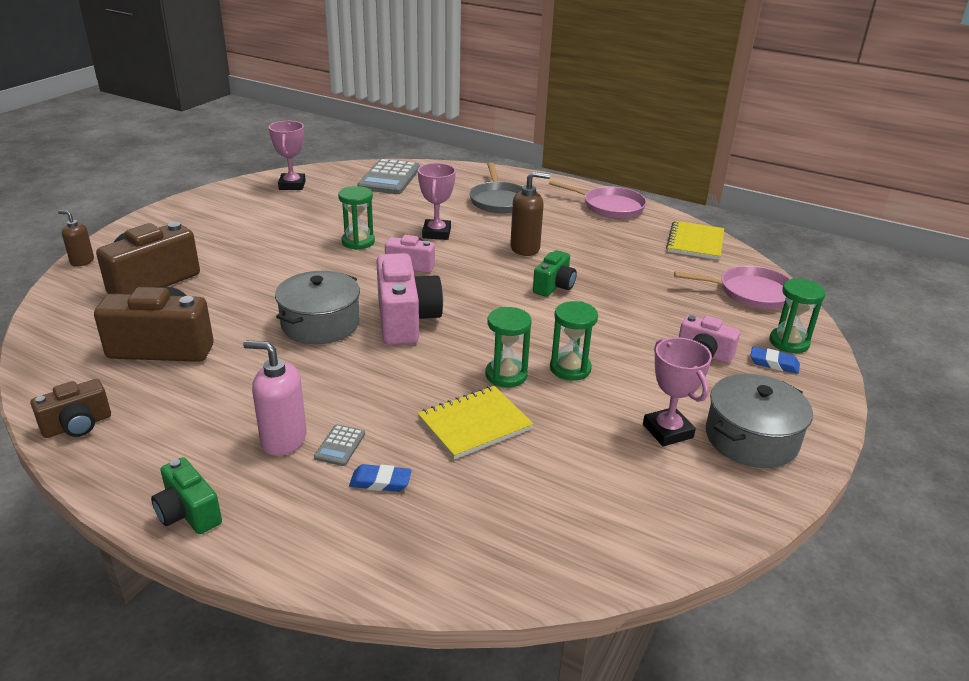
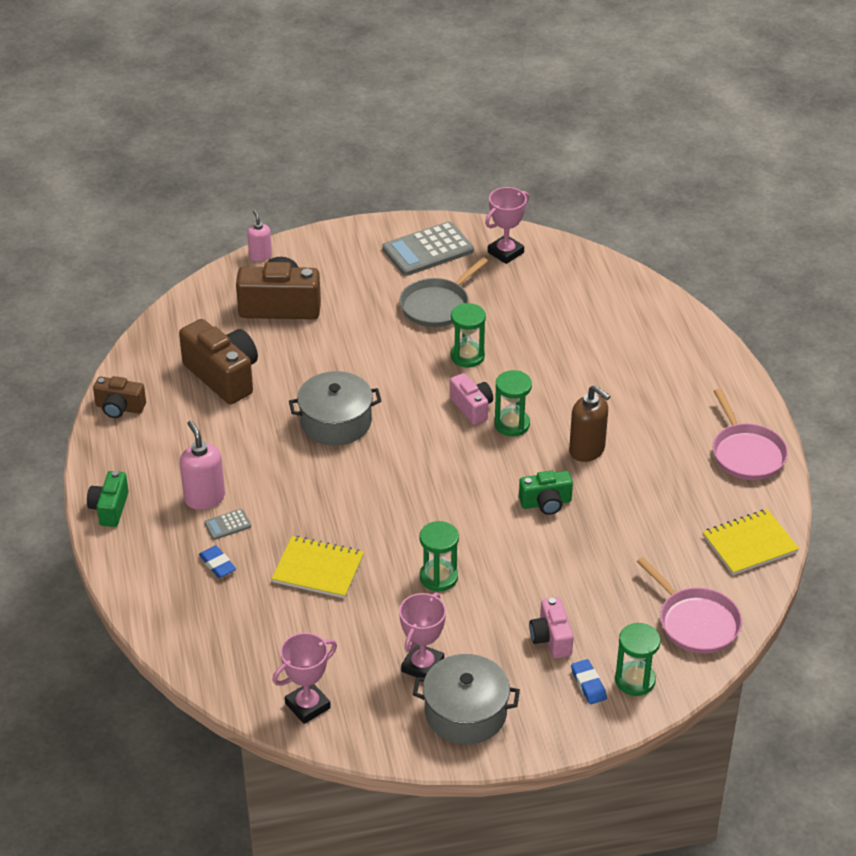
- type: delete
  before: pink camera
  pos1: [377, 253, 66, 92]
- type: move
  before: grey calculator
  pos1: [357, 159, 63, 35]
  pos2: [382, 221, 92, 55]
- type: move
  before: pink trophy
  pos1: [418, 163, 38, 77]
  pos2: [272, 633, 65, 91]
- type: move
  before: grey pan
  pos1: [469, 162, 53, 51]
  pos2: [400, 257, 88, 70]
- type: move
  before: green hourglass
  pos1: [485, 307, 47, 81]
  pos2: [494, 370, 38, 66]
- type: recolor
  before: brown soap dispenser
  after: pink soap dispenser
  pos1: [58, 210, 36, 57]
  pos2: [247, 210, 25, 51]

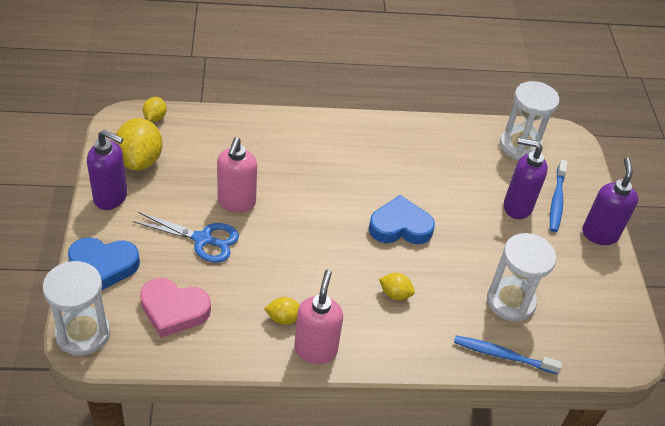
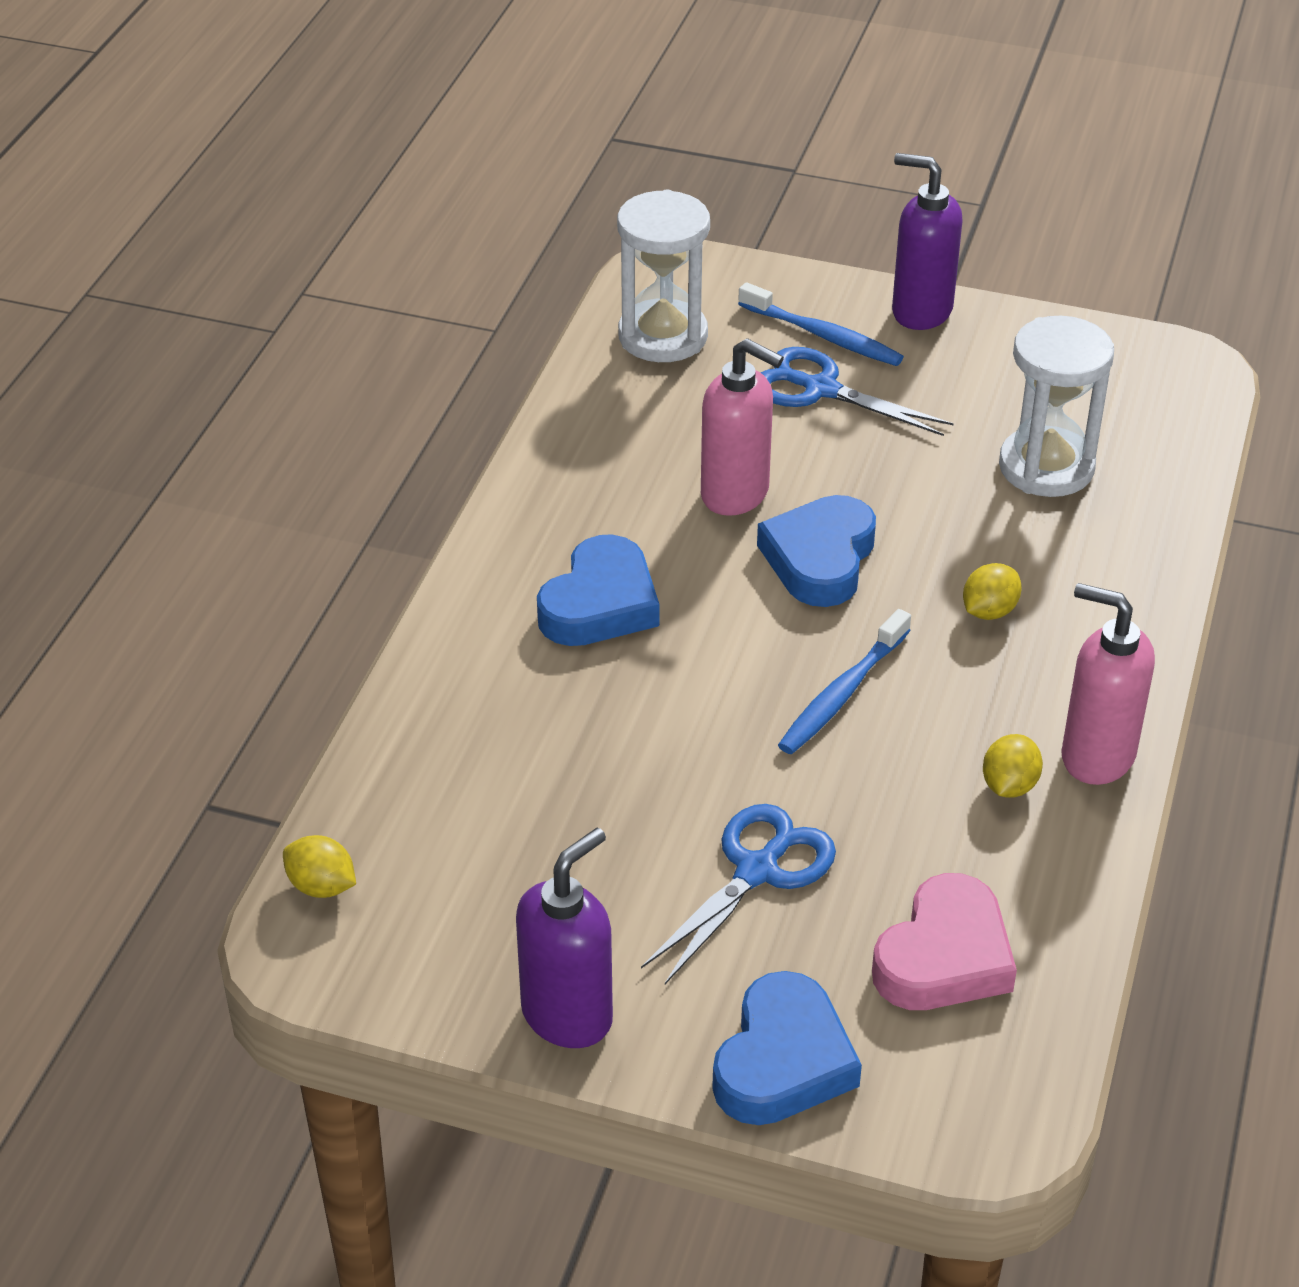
- type: delete
  before: white hourglass
  pos1: [43, 261, 67, 95]
- type: delete
  before: yellow lemon
  pos1: [114, 118, 49, 52]
- type: insert
  after: blue heart
  pos2: [537, 534, 122, 112]
- type: move
  before: pink soap dispenser
  pos1: [217, 137, 40, 76]
  pos2: [701, 338, 83, 178]
- type: move
  before: blue toothbrush
  pos1: [454, 336, 108, 38]
  pos2: [778, 609, 133, 145]
- type: replace
  before: purple soap dispenser
  after: blue scissors
  pos1: [504, 138, 44, 81]
  pos2: [760, 347, 194, 89]

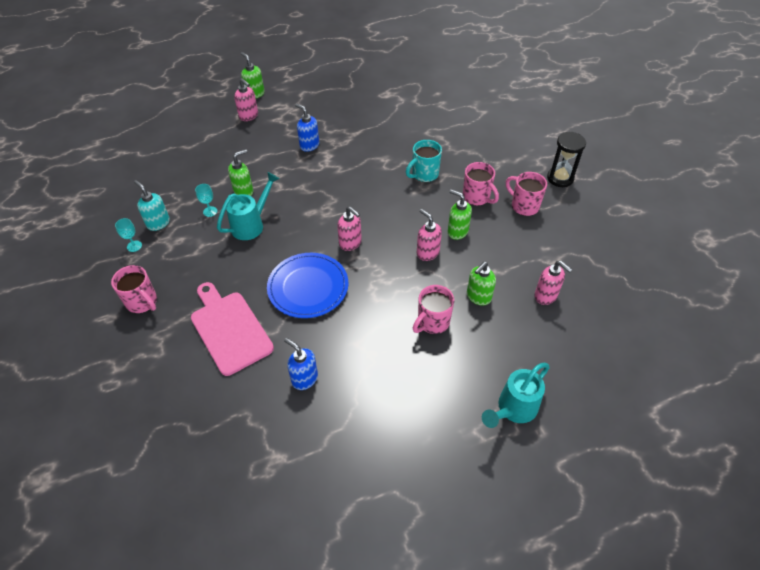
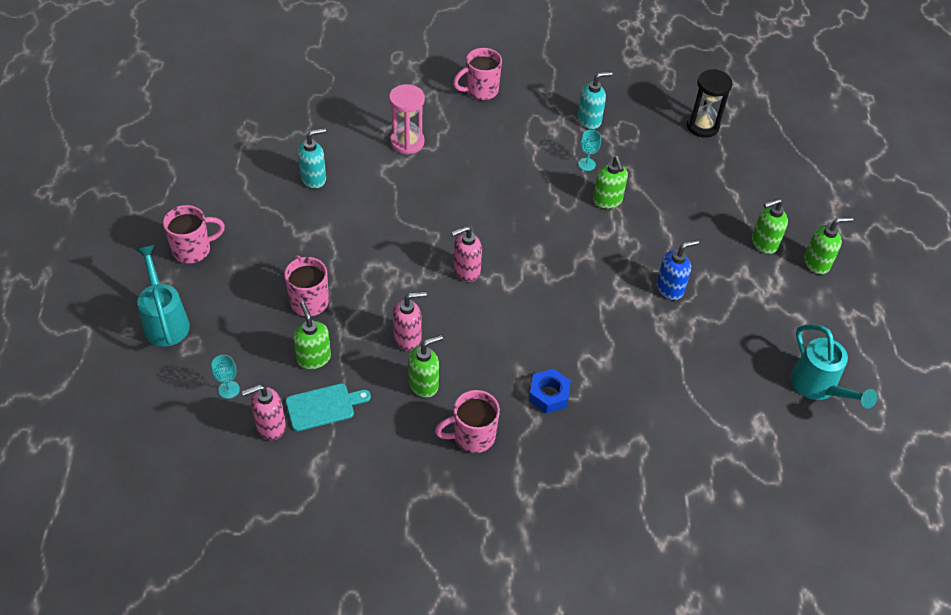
- type: delete
  before: blue plate
  pos1: [267, 253, 81, 65]
- type: insert
  after: turquoise cutting board
  pos2: [286, 384, 85, 47]
- type: move
  before: turquoise goblet
  pos1: [115, 218, 27, 34]
  pos2: [211, 355, 29, 44]
- type: move
  before: turquoise watering can
  pos1: [217, 172, 63, 68]
  pos2: [791, 324, 86, 85]
- type: move
  before: pink mug
  pos1: [506, 172, 41, 44]
  pos2: [163, 205, 62, 58]
- type: move
  before: black hourglass
  pos1: [547, 132, 39, 55]
  pos2: [686, 69, 47, 69]
- type: replace
  before: pink cutting board
  after: pink hourglass
  pos1: [191, 282, 83, 94]
  pos2: [389, 84, 36, 70]
- type: replace
  before: turquoise mug
  after: blue nut
  pos1: [406, 140, 36, 42]
  pos2: [529, 369, 42, 45]
- type: recolor
  before: pink soap dispenser
  after: green soap dispenser
  pos1: [234, 78, 24, 43]
  pos2: [752, 198, 36, 56]
- type: recolor
  before: blue soap dispenser
  after: turquoise soap dispenser
  pos1: [284, 338, 34, 52]
  pos2: [298, 128, 28, 61]

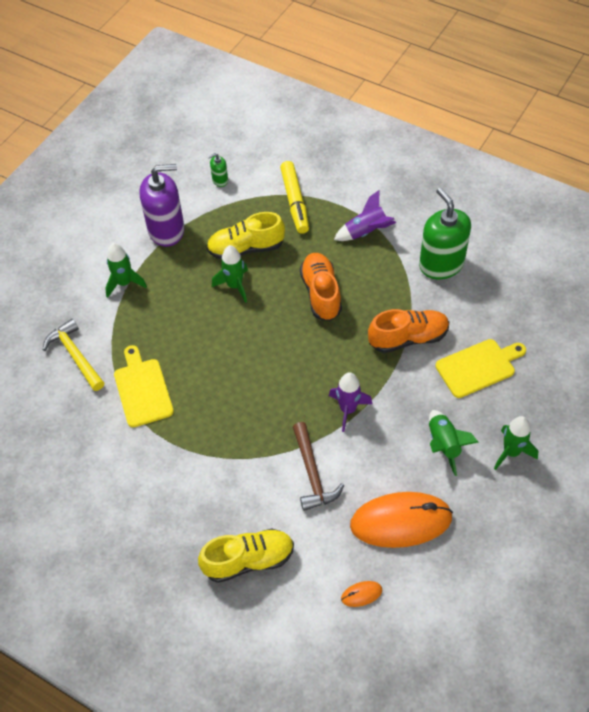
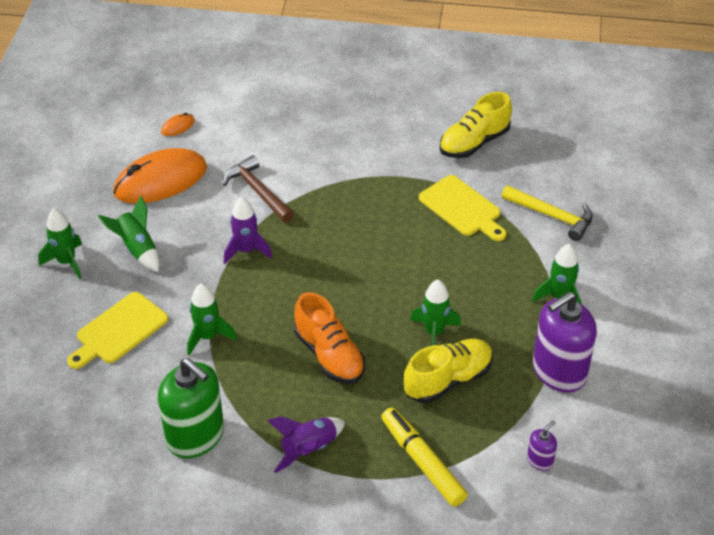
- type: move
  before: yellow shoe
  pos1: [198, 528, 96, 55]
  pos2: [440, 92, 72, 66]
- type: replace
  before: orange shoe
  after: green rocket
  pos1: [368, 309, 81, 44]
  pos2: [187, 283, 50, 72]
- type: recolor
  before: green soap dispenser
  after: purple soap dispenser
  pos1: [208, 153, 20, 34]
  pos2: [527, 421, 30, 50]

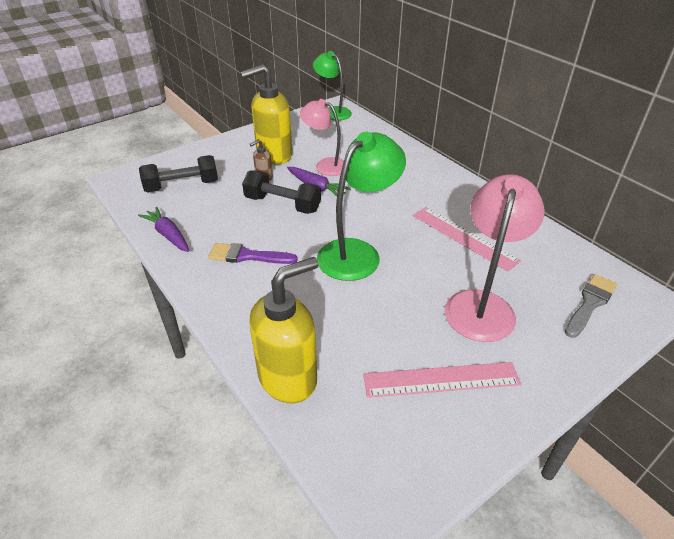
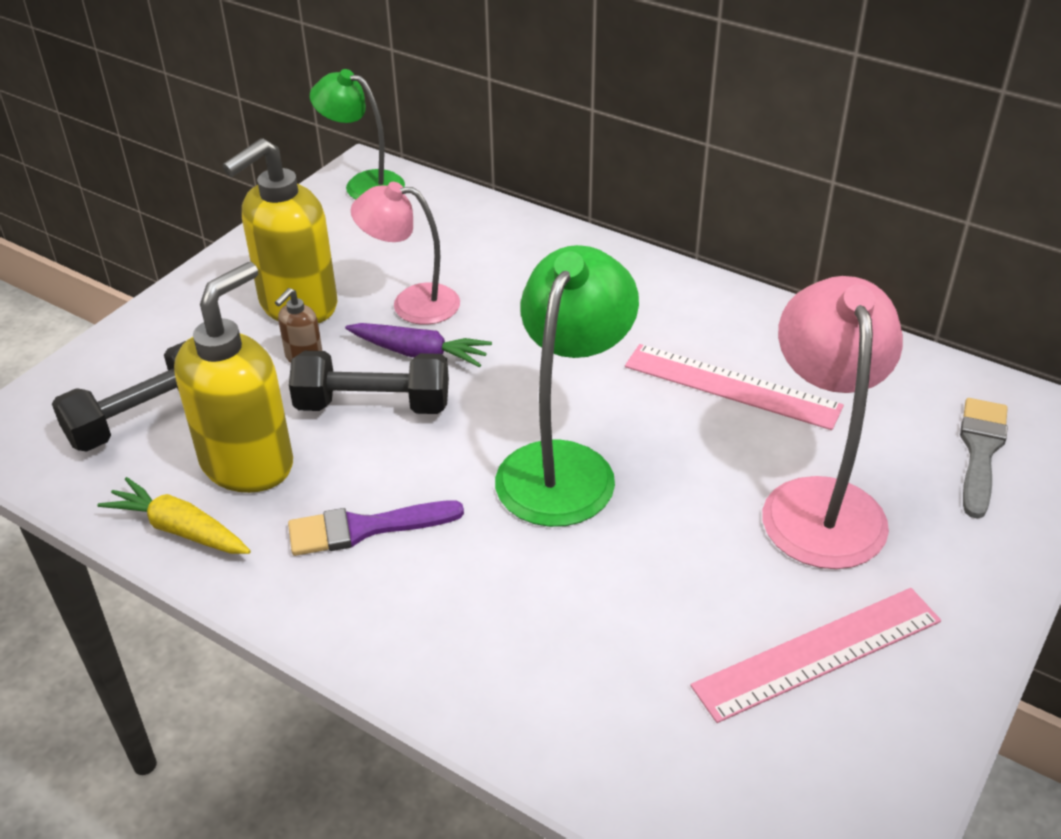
- type: move
  before: yellow soap dispenser
  pos1: [249, 257, 69, 146]
  pos2: [174, 262, 119, 231]
- type: recolor
  before: purple carrot
  after: yellow carrot
  pos1: [138, 207, 51, 45]
  pos2: [97, 477, 154, 77]

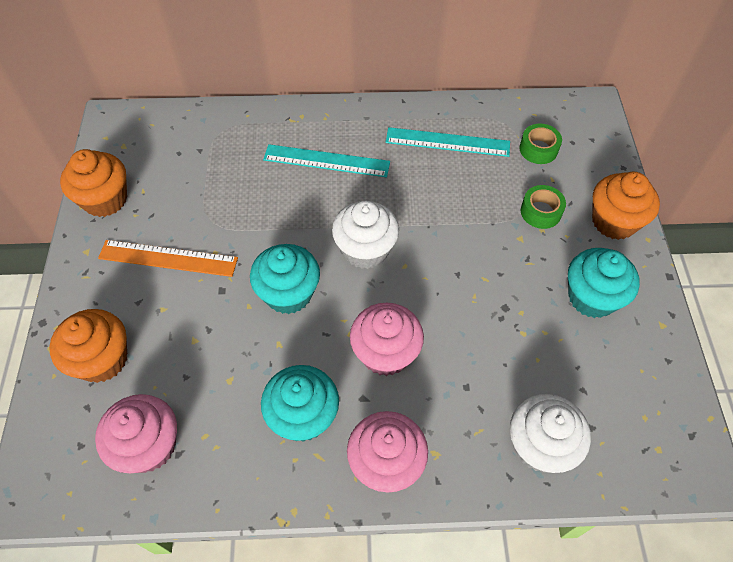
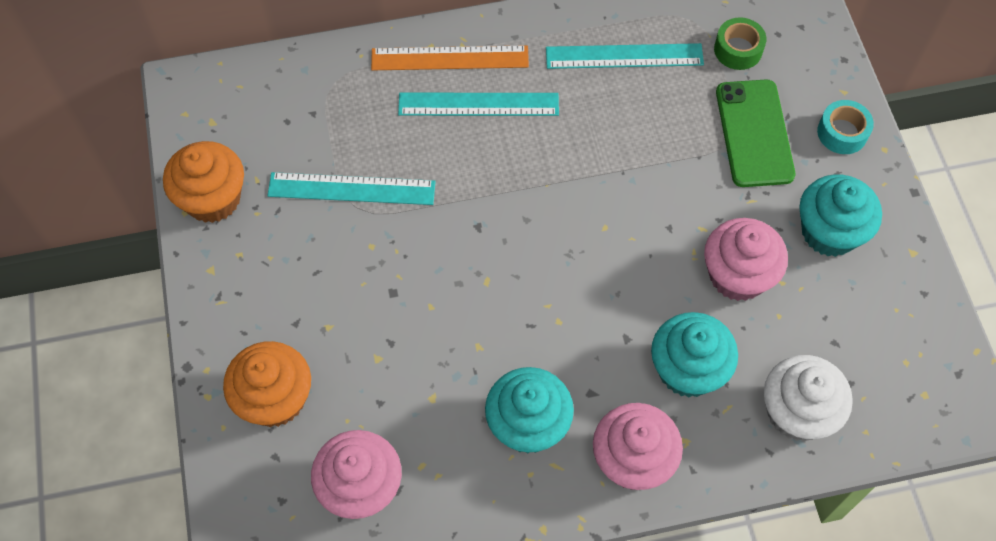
- type: delete
  before: white cupcake
  pos1: [332, 201, 67, 68]
- type: insert
  after: turquoise ruler
  pos2: [267, 172, 169, 33]
- type: move
  before: orange ruler
  pos1: [98, 240, 140, 37]
  pos2: [371, 45, 158, 25]
- type: move
  before: turquoise cupcake
  pos1: [250, 244, 70, 70]
  pos2: [651, 312, 87, 86]
- type: move
  before: pink cupcake
  pos1: [350, 303, 74, 73]
  pos2: [704, 218, 84, 83]
- type: replace
  before: green tape
  after: green phone
  pos1: [521, 185, 45, 44]
  pos2: [716, 79, 79, 108]
- type: replace
  before: orange cupcake
  after: turquoise tape
  pos1: [592, 172, 68, 68]
  pos2: [817, 100, 57, 54]

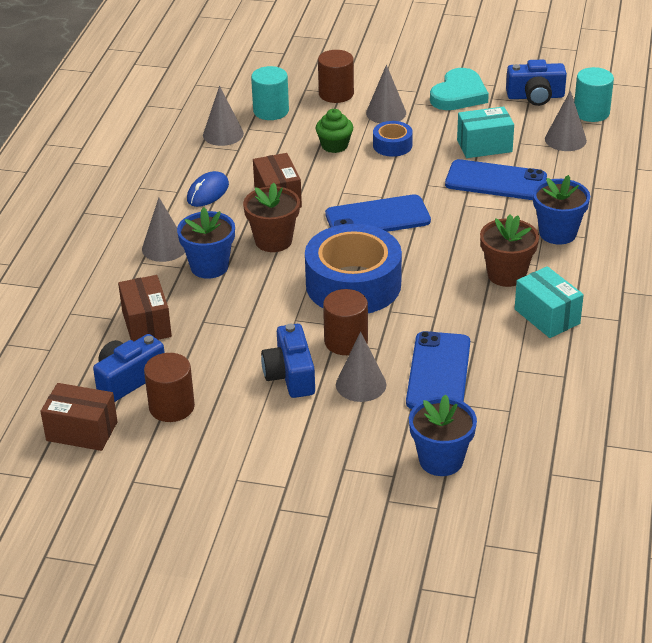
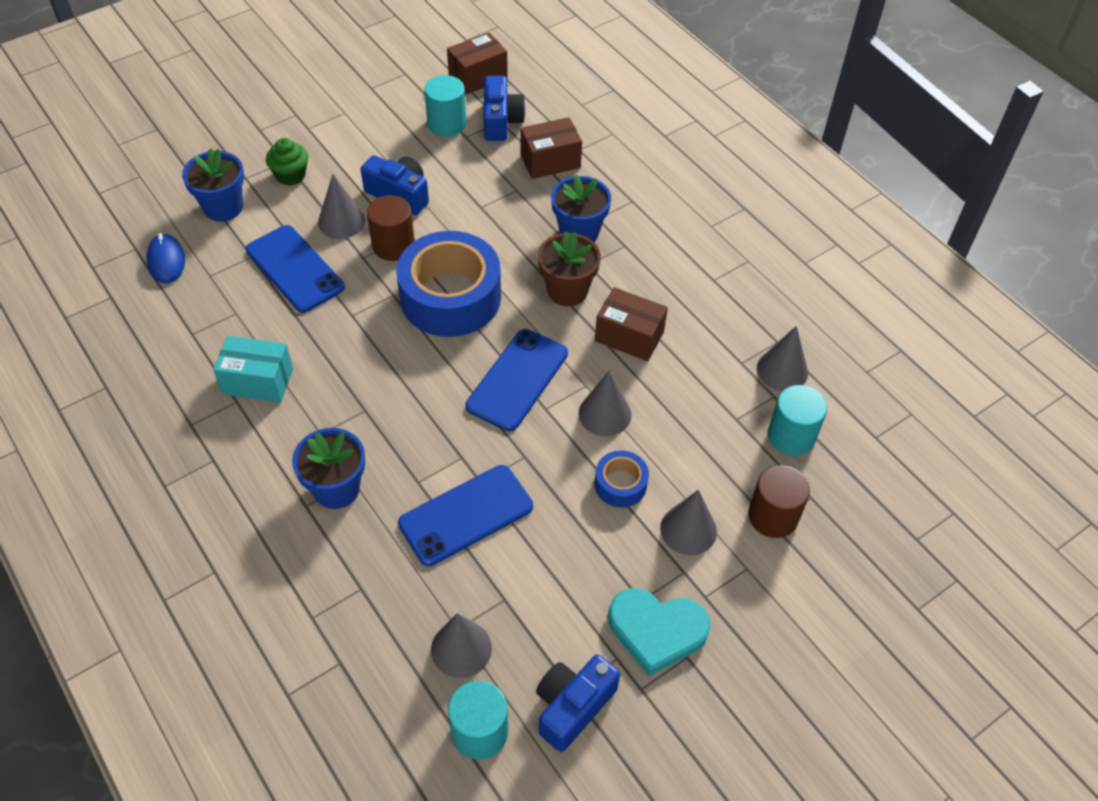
- type: delete
  before: turquoise box
  pos1: [457, 106, 57, 52]
- type: delete
  before: brown flower pot
  pos1: [480, 214, 59, 73]
- type: move
  before: grey cone
  pos1: [142, 198, 43, 64]
  pos2: [579, 370, 52, 66]
- type: move
  before: blue mouse
  pos1: [187, 171, 42, 36]
  pos2: [146, 233, 39, 50]
- type: move
  before: green cupcake
  pos1: [316, 109, 37, 44]
  pos2: [266, 138, 42, 48]
- type: recolor
  before: brown cylinder
  after: turquoise cylinder
  pos1: [144, 353, 51, 69]
  pos2: [424, 75, 42, 62]
- type: rotate
  before: brown box
  pos1: [118, 275, 54, 66]
  pos2: [520, 117, 62, 62]
  turn: -45
- type: rotate
  before: turquoise heart
  pos1: [430, 68, 59, 42]
  pos2: [608, 588, 102, 88]
  turn: -60

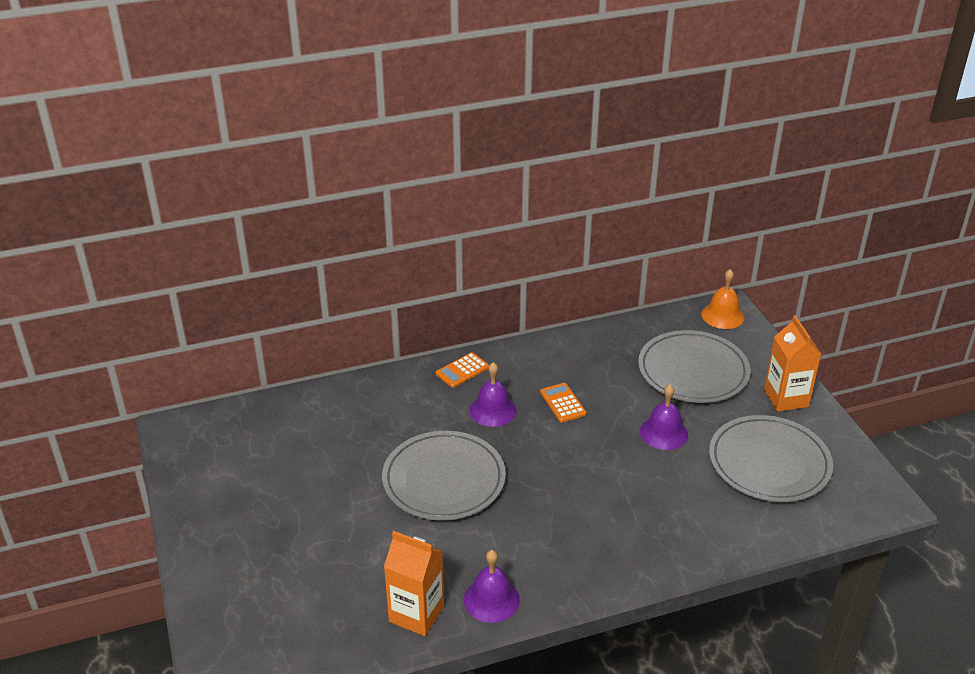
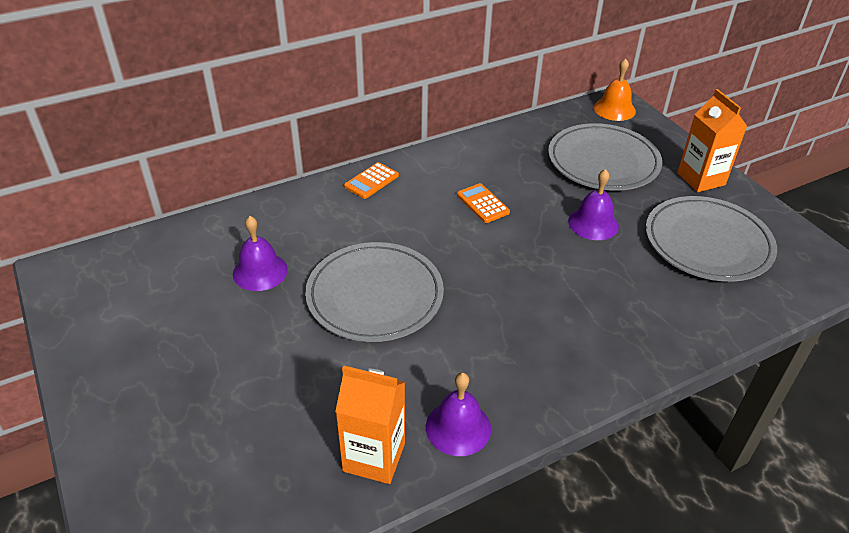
- type: move
  before: purple bell
  pos1: [470, 362, 47, 65]
  pos2: [233, 216, 55, 75]

